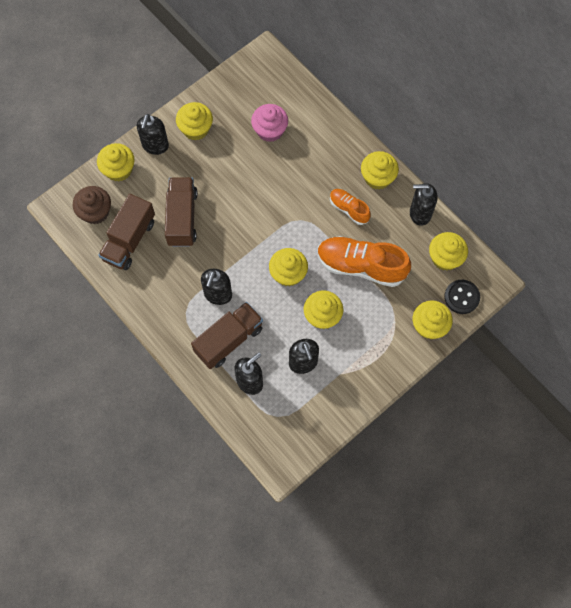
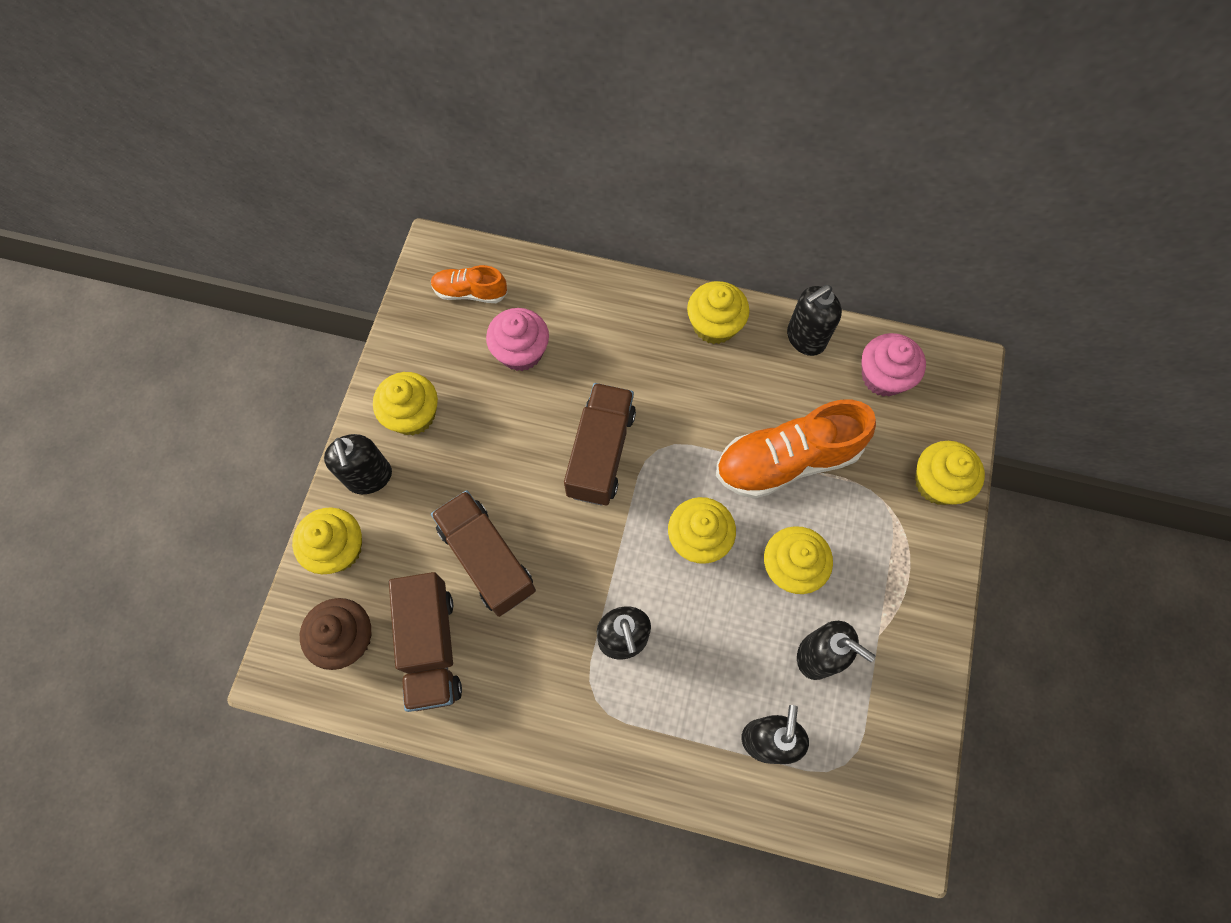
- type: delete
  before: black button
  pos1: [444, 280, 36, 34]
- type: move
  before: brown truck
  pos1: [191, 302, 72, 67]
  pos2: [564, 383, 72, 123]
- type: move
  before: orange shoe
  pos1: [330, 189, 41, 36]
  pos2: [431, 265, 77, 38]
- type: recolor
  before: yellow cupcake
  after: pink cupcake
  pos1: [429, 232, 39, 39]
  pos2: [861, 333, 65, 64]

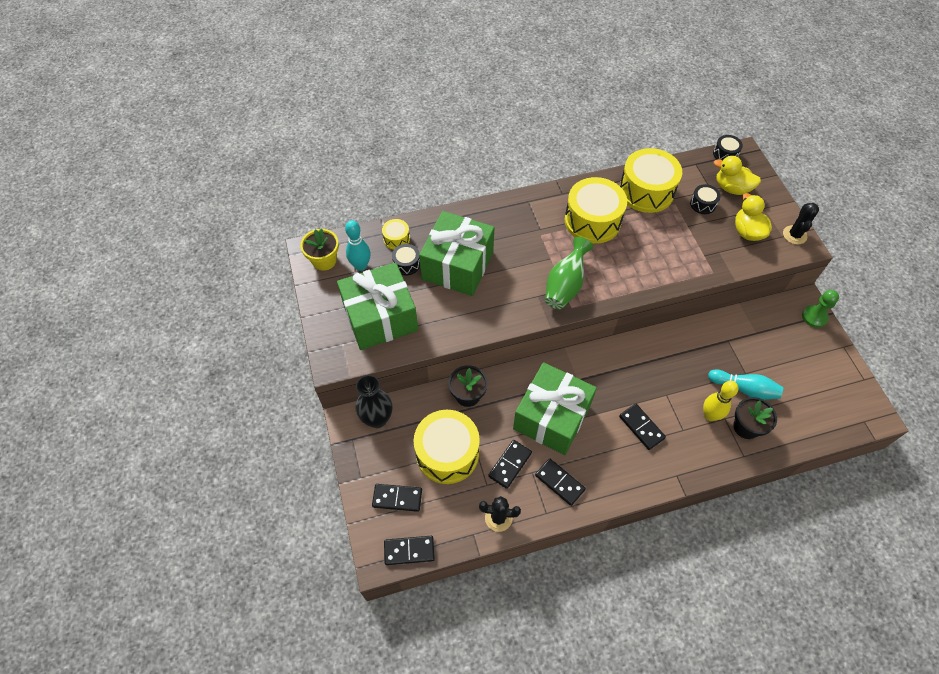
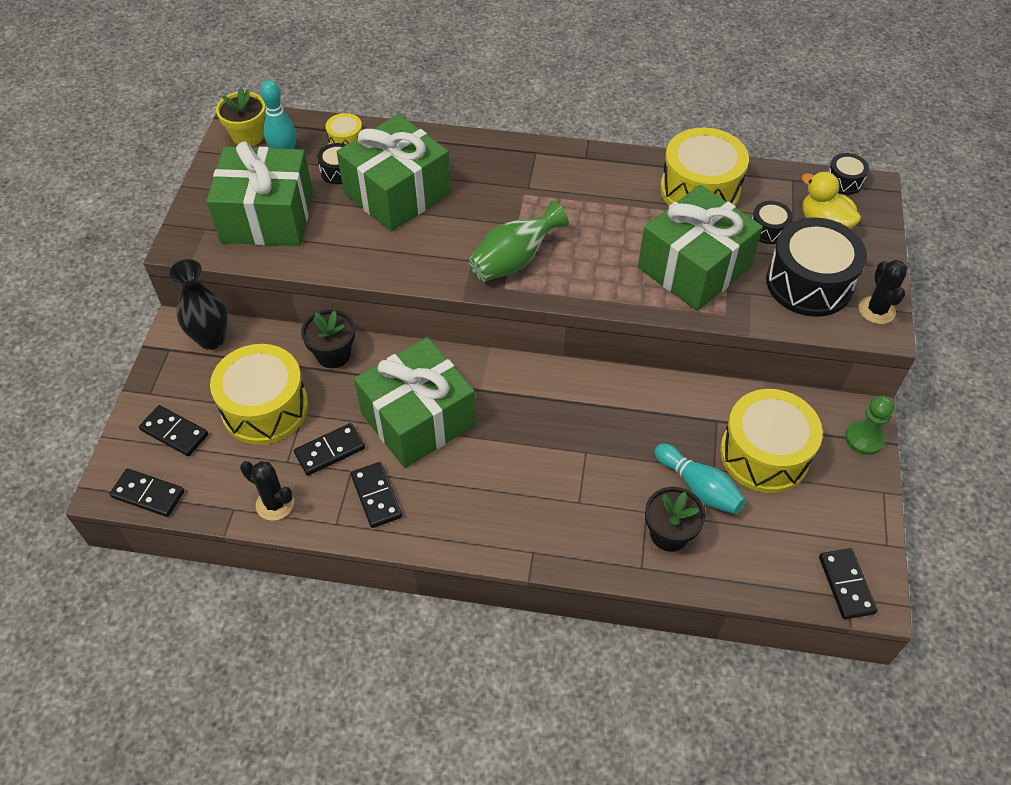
- type: delete
  before: yellow bowling pin
  pos1: [703, 381, 36, 40]
- type: insert
  after: green gift
  pos2: [638, 185, 125, 126]
- type: move
  before: yellow drum
  pos1: [564, 177, 63, 67]
  pos2: [720, 389, 103, 104]
- type: move
  before: black domino
  pos1: [619, 404, 47, 46]
  pos2: [819, 548, 59, 71]
- type: replace
  before: yellow duck
  after: black drum
  pos1: [735, 193, 37, 48]
  pos2: [766, 217, 101, 100]
- type: rotate
  before: black cactus
  pos1: [783, 203, 36, 42]
  pos2: [859, 260, 48, 64]
  turn: -45

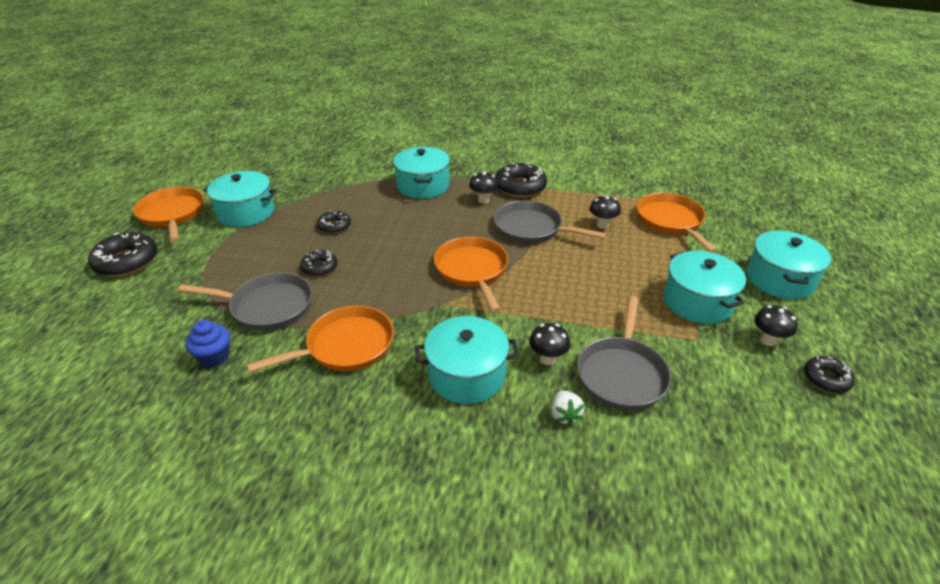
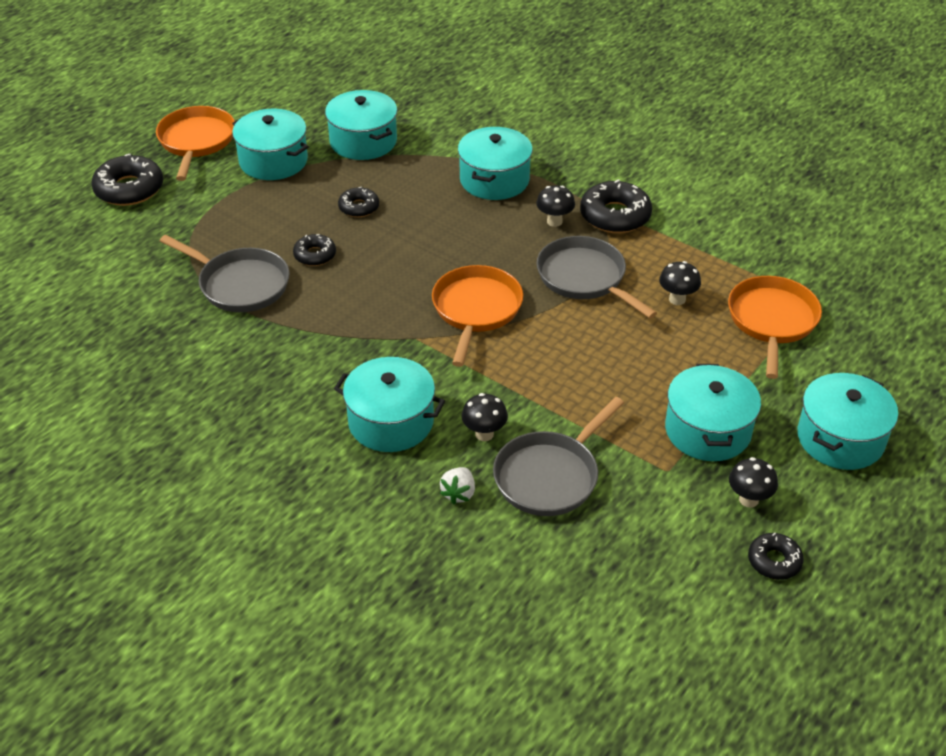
- type: delete
  before: blue cupcake
  pos1: [185, 320, 45, 48]
- type: delete
  before: orange pan
  pos1: [247, 306, 147, 67]
- type: insert
  after: turquoise pot
  pos2: [325, 90, 72, 70]

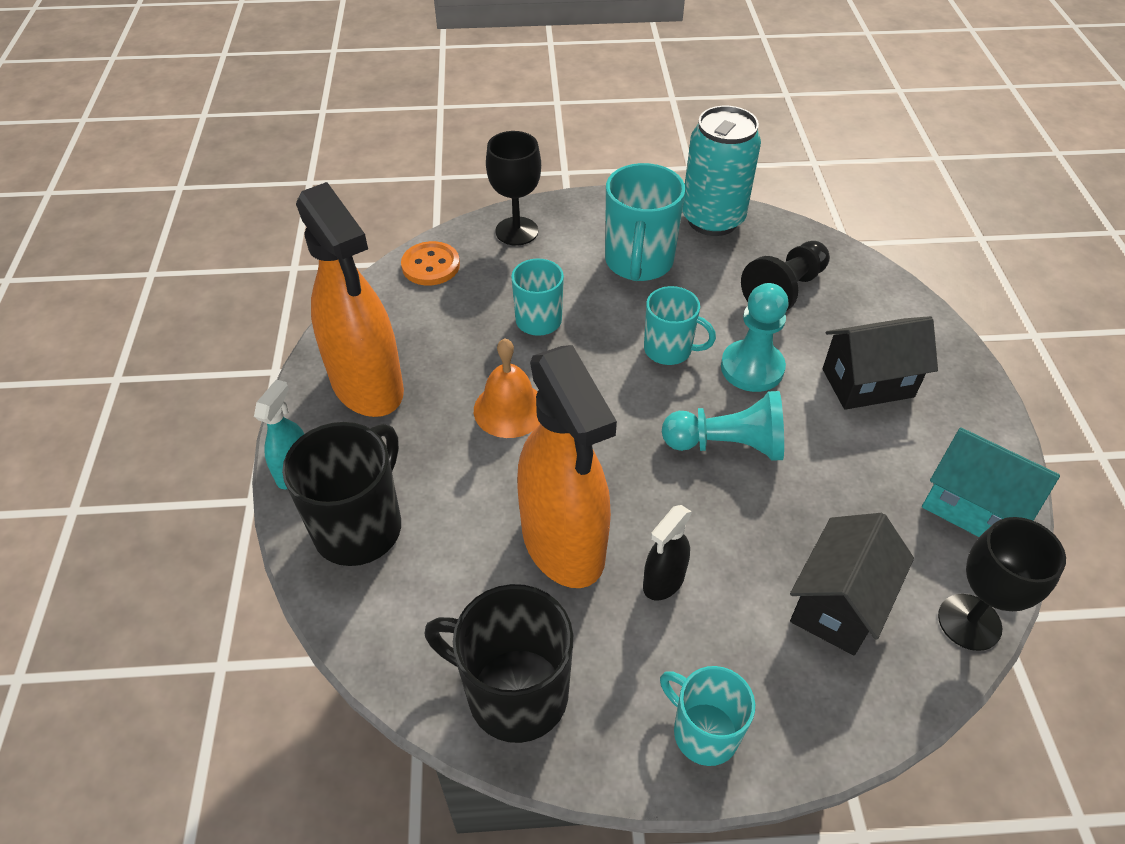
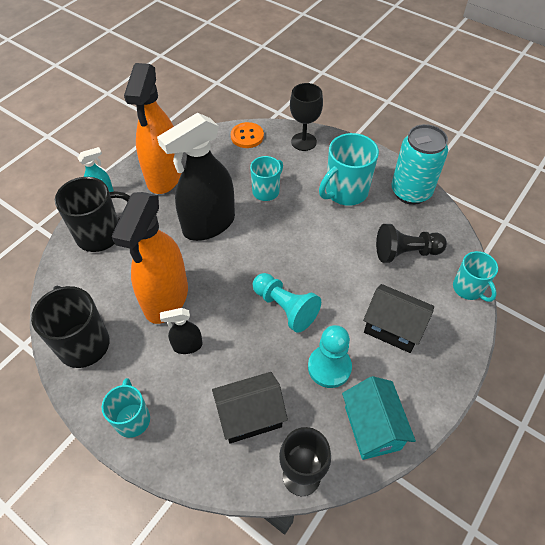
- type: move
  before: turquoise mug
  pos1: [644, 286, 72, 79]
  pos2: [453, 251, 45, 51]
- type: move
  before: turquoise pawn
  pos1: [721, 283, 68, 109]
  pos2: [308, 325, 44, 63]
- type: replace
  before: orange bell
  after: black spray bottle
  pos1: [474, 338, 66, 100]
  pos2: [157, 113, 78, 128]

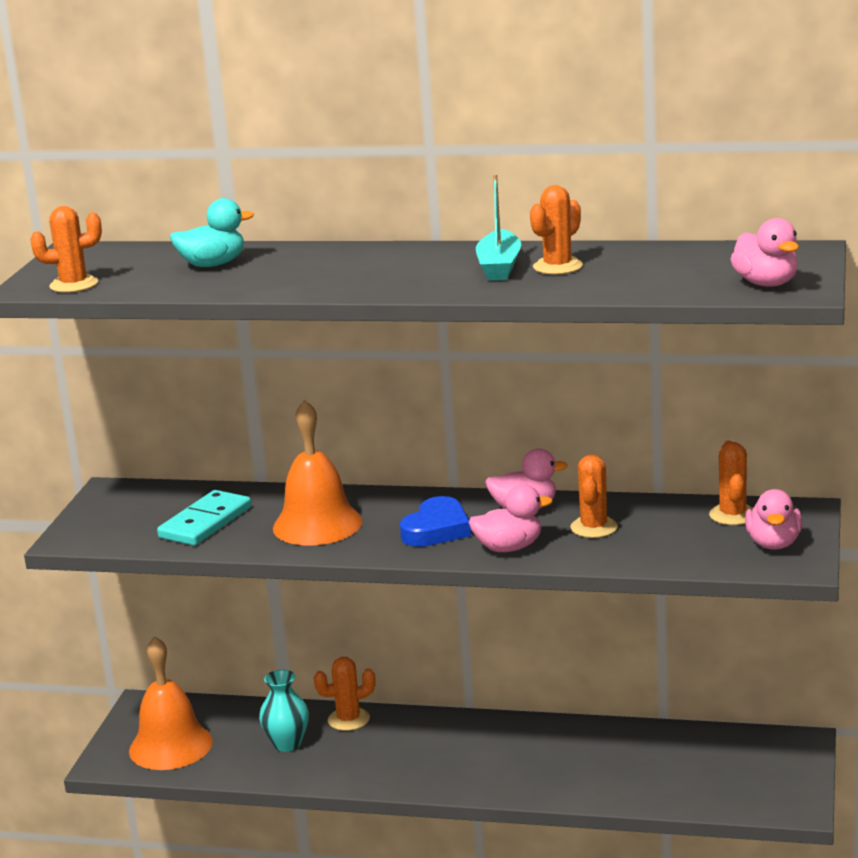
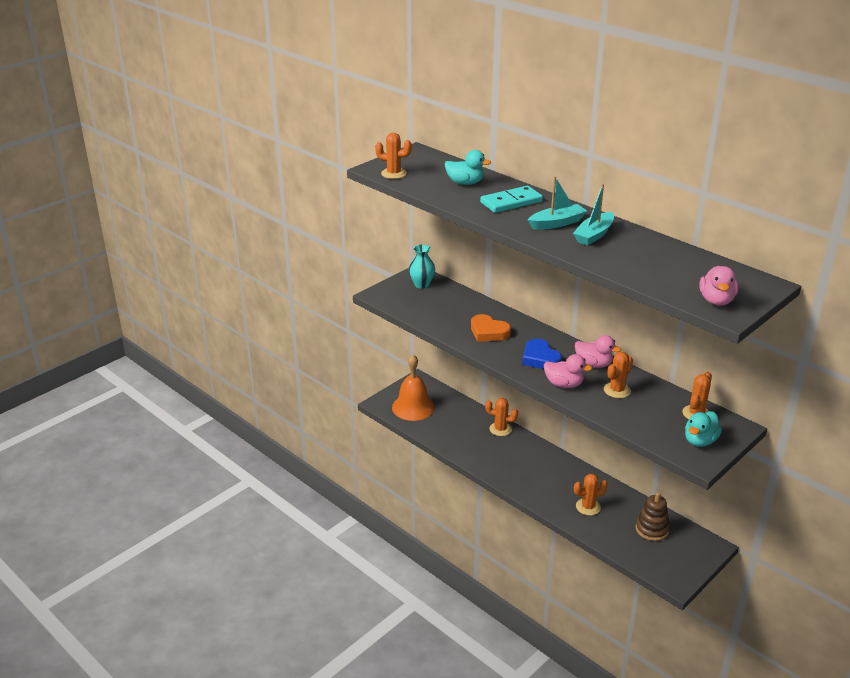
- type: insert
  after: turquoise boat
  pos2: [528, 176, 59, 54]
- type: insert
  after: brown stacking toy
  pos2: [635, 492, 35, 49]
- type: move
  before: turquoise domino
  pos1: [157, 490, 94, 56]
  pos2: [480, 186, 63, 27]
- type: move
  before: turquoise vase
  pos1: [259, 670, 50, 82]
  pos2: [409, 245, 26, 44]
- type: move
  before: orange cactus
  pos1: [530, 185, 53, 90]
  pos2: [574, 474, 34, 42]
- type: replace
  before: orange bell
  after: orange heart
  pos1: [273, 400, 89, 146]
  pos2: [471, 314, 40, 28]
- type: recolor
  before: pink duck
  after: turquoise duck
  pos1: [745, 489, 57, 61]
  pos2: [685, 411, 37, 36]
- type: rotate
  before: blue heart
  pos1: [400, 496, 71, 51]
  pos2: [522, 339, 40, 30]
  turn: 90

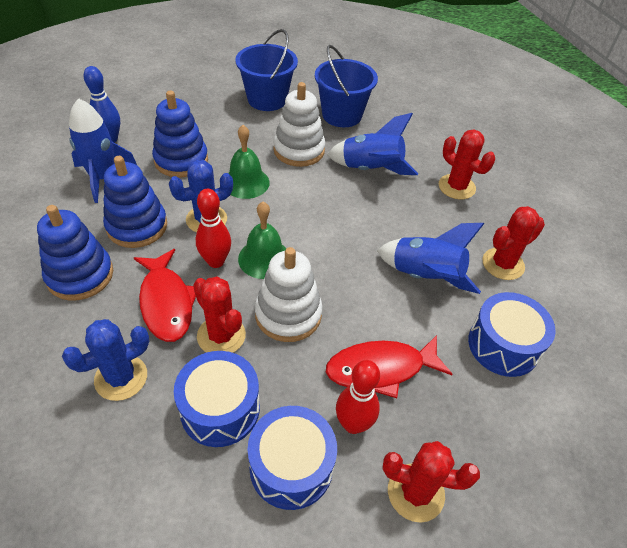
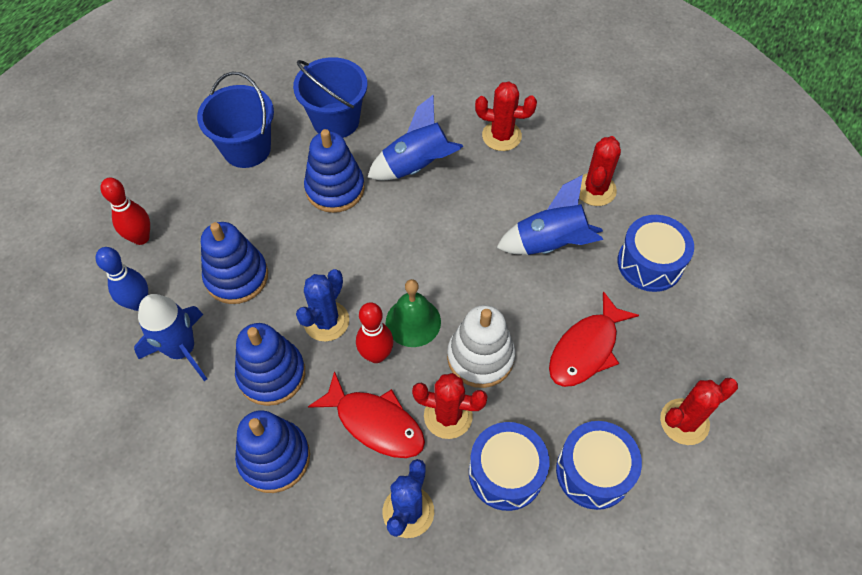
- type: delete
  before: green bell
  pos1: [228, 125, 42, 74]
- type: move
  before: red bowling pin
  pos1: [336, 360, 44, 74]
  pos2: [100, 178, 50, 67]
- type: recolor
  before: white stacking toy
  after: blue stacking toy
  pos1: [273, 82, 52, 85]
  pos2: [304, 129, 61, 84]

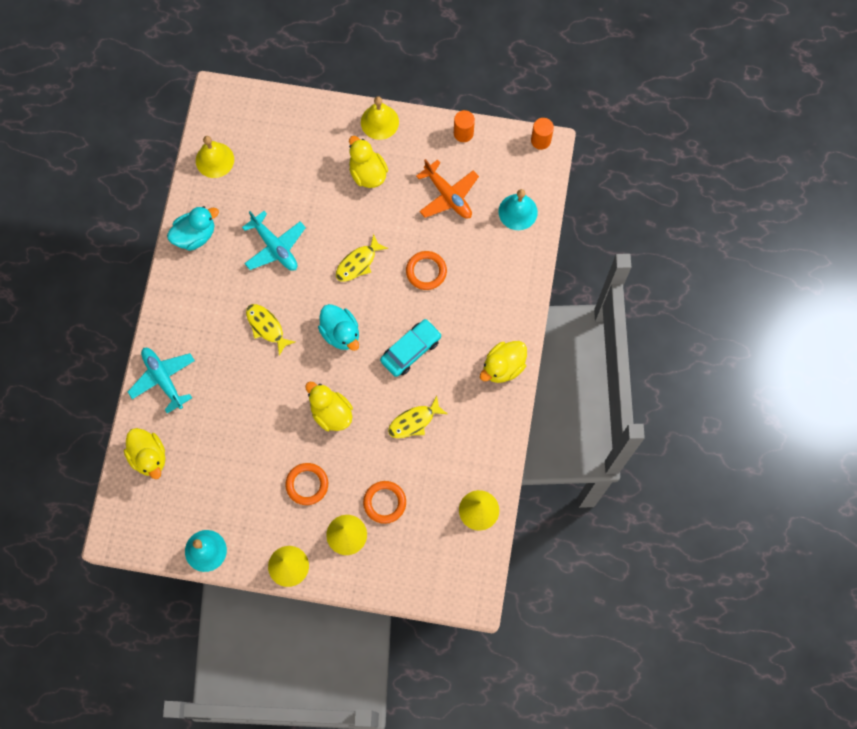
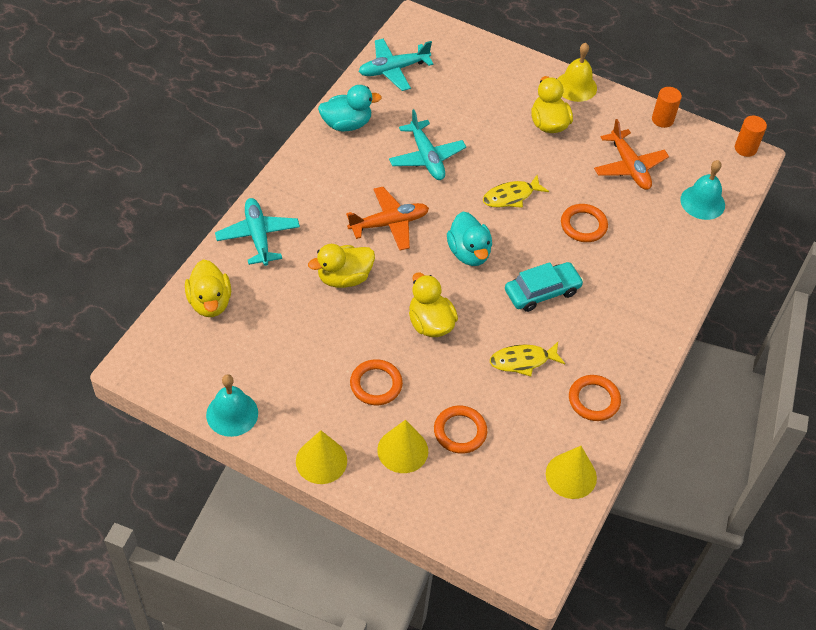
- type: insert
  after: orange ring
  pos2: [569, 375, 52, 46]
- type: move
  before: yellow duck
  pos1: [480, 341, 47, 42]
  pos2: [308, 244, 67, 44]
- type: replace
  before: yellow bell
  after: turquoise plane
  pos1: [196, 136, 38, 42]
  pos2: [359, 39, 75, 52]
- type: replace
  before: yellow fish
  after: orange plane
  pos1: [246, 304, 49, 52]
  pos2: [346, 187, 83, 63]

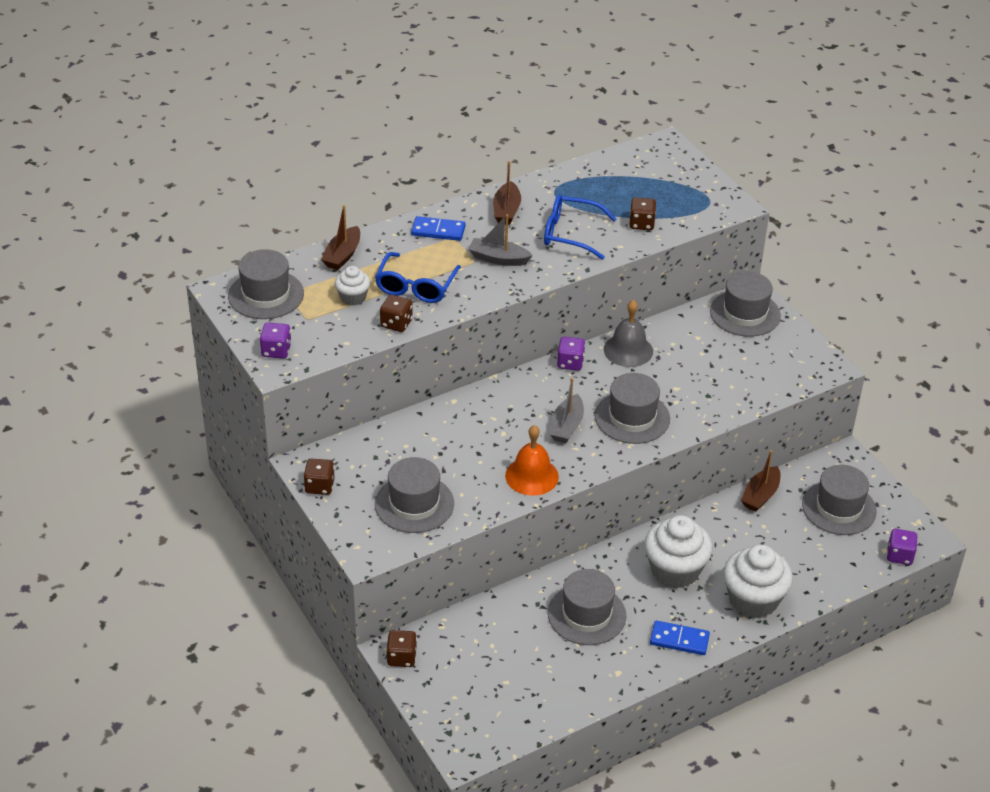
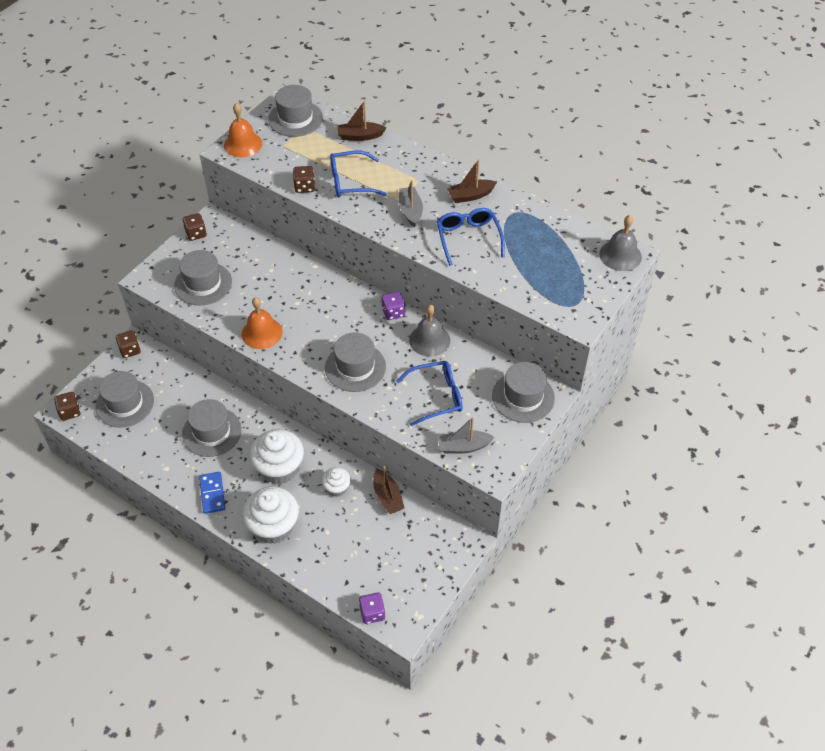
- type: delete
  before: blue domino
  pos1: [411, 216, 54, 25]
- type: insert
  after: blue glasses
  pos2: [396, 361, 67, 65]
- type: insert
  after: grey bell
  pos2: [599, 215, 43, 56]
- type: move
  before: white cupcake
  pos1: [335, 266, 35, 40]
  pos2: [322, 467, 29, 30]
- type: move
  before: grey boat
  pos1: [550, 378, 34, 65]
  pos2: [438, 417, 57, 37]
- type: move
  before: brown dice
  pos1: [629, 197, 27, 33]
  pos2: [54, 392, 27, 29]
- type: move
  before: grey hat
  pos1: [802, 465, 75, 70]
  pos2: [95, 371, 59, 56]
- type: replace
  before: purple dice
  after: orange bell
  pos1: [260, 322, 31, 37]
  pos2: [224, 103, 38, 54]
- type: rotate
  before: brown boat
  pos1: [741, 450, 40, 62]
  pos2: [373, 466, 32, 48]
  turn: -120

